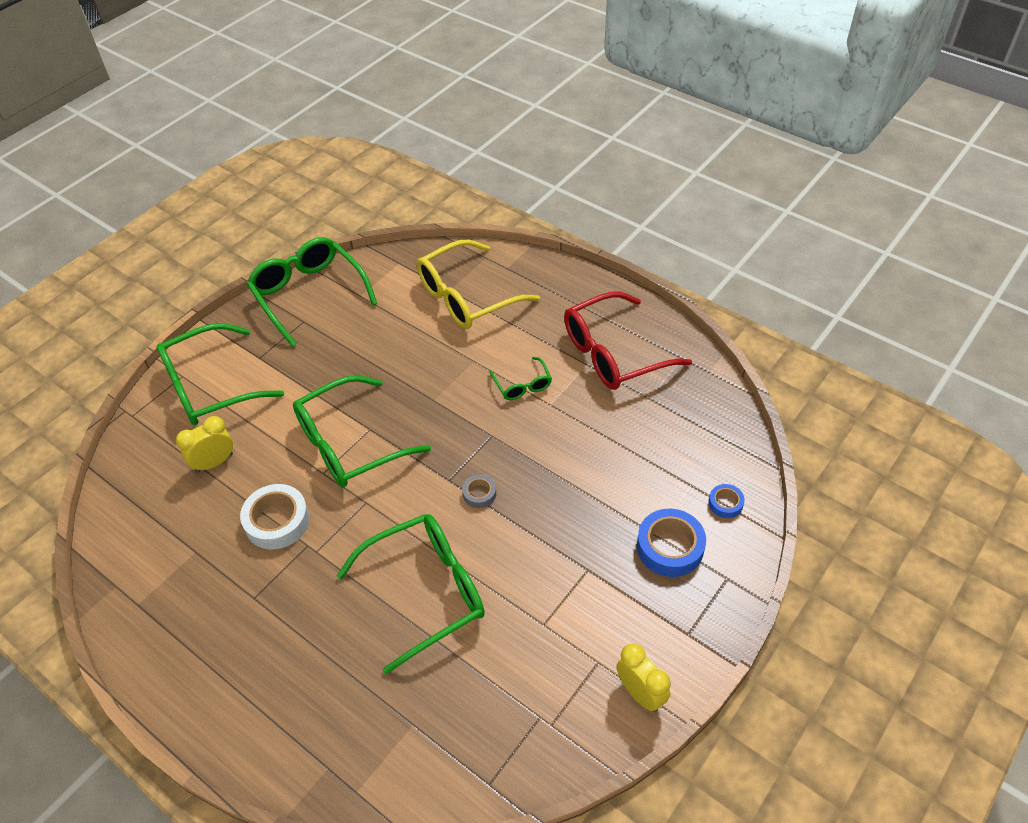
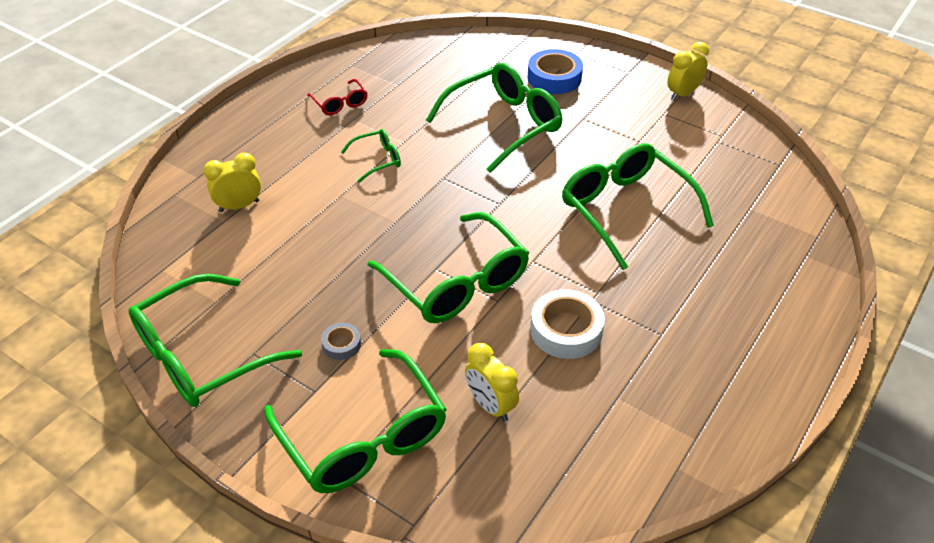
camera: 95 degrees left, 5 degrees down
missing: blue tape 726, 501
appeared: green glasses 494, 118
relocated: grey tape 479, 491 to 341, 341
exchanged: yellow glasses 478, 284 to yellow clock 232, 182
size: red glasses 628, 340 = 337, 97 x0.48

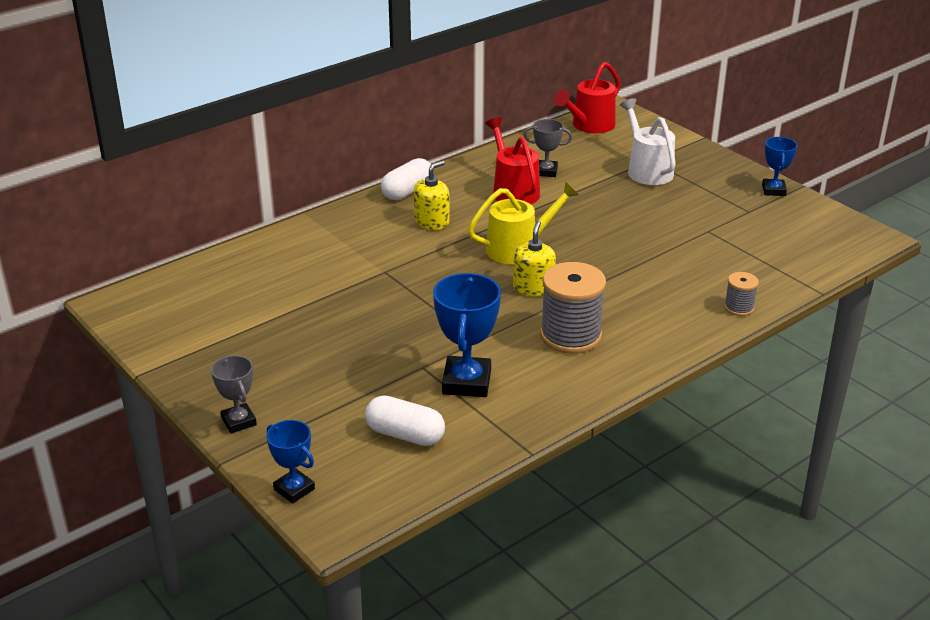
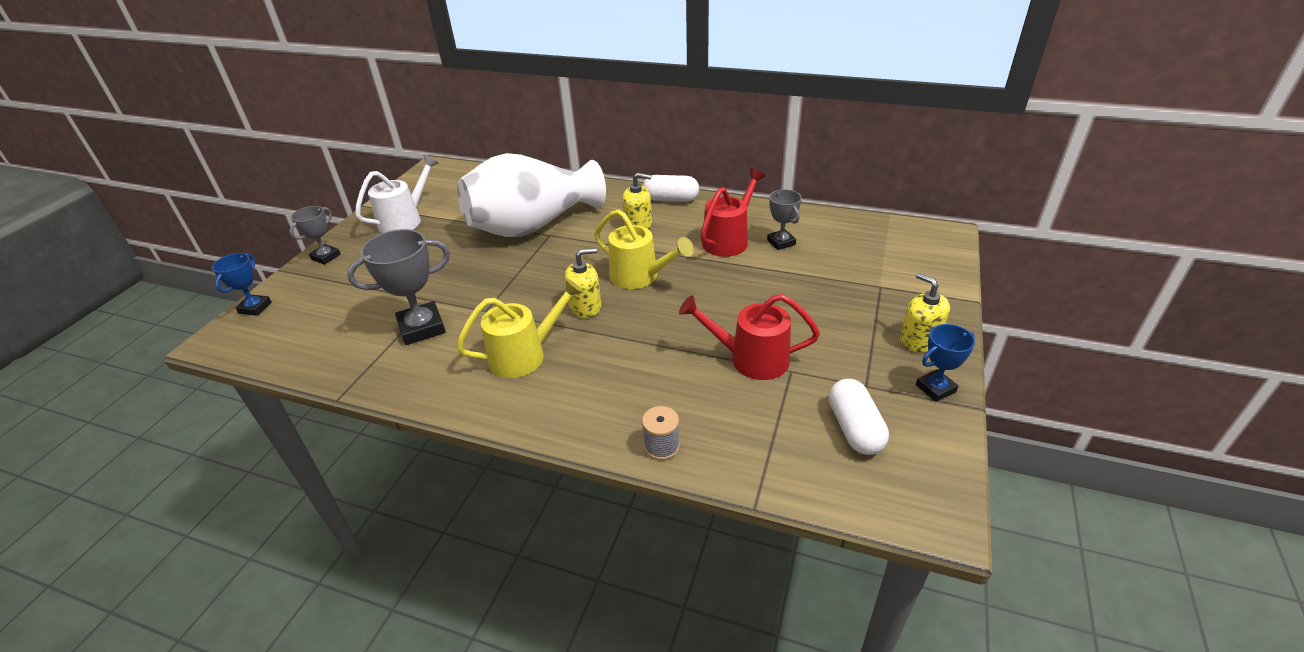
camera: 60 degrees right, 5 degrees up
appeared: white vase 531, 195; yellow soap dispenser 925, 312
relocated: white capsule 405, 420 to 859, 417; red watering can 587, 97 to 749, 337; white watering can 648, 141 to 397, 194
exchanged: grey spool 573, 308 to yellow watering can 519, 328
colour: blue trophy 467, 335 to grey trophy 398, 287

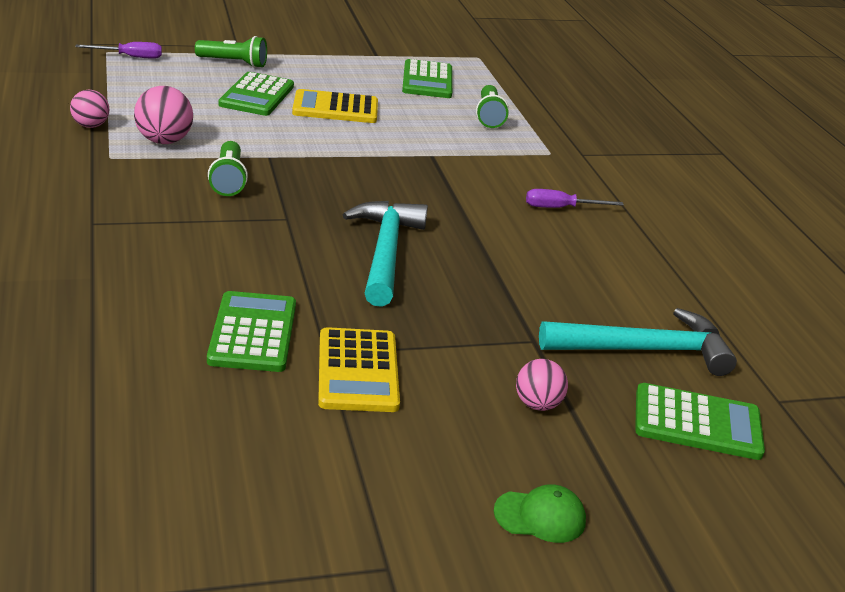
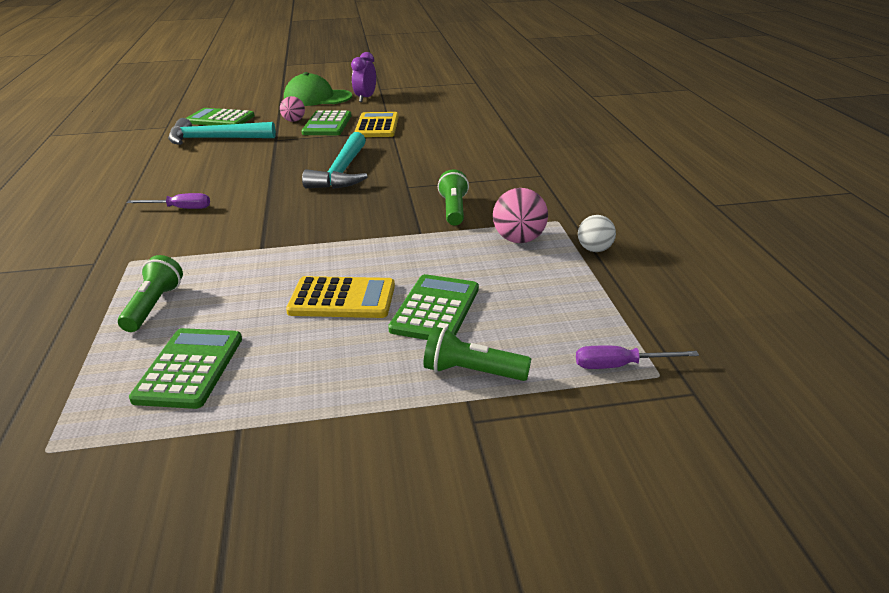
camera: 170 degrees left, 0 degrees up
appeared: purple clock 363, 77
relocated: green calculator 251, 331 to 326, 122
colour: pink ball 89, 109 to white ball 597, 233
size: green cap 540, 513 = 318, 89 x1.92

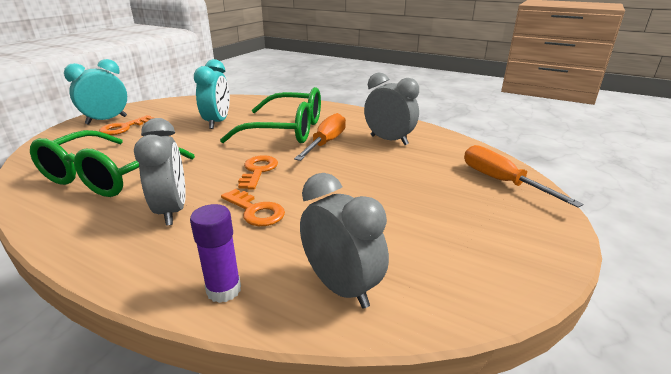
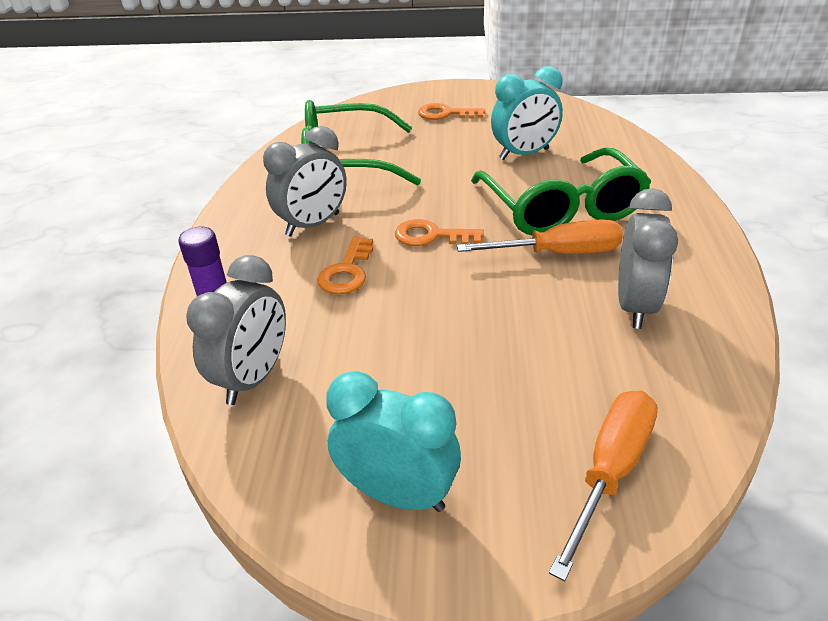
camera: 65 degrees right, 10 degrees up
relocated: turquoise clock 95, 92 to 393, 441
spun: orange key 258, 172 = 439, 232 150 degrees counterclockwise

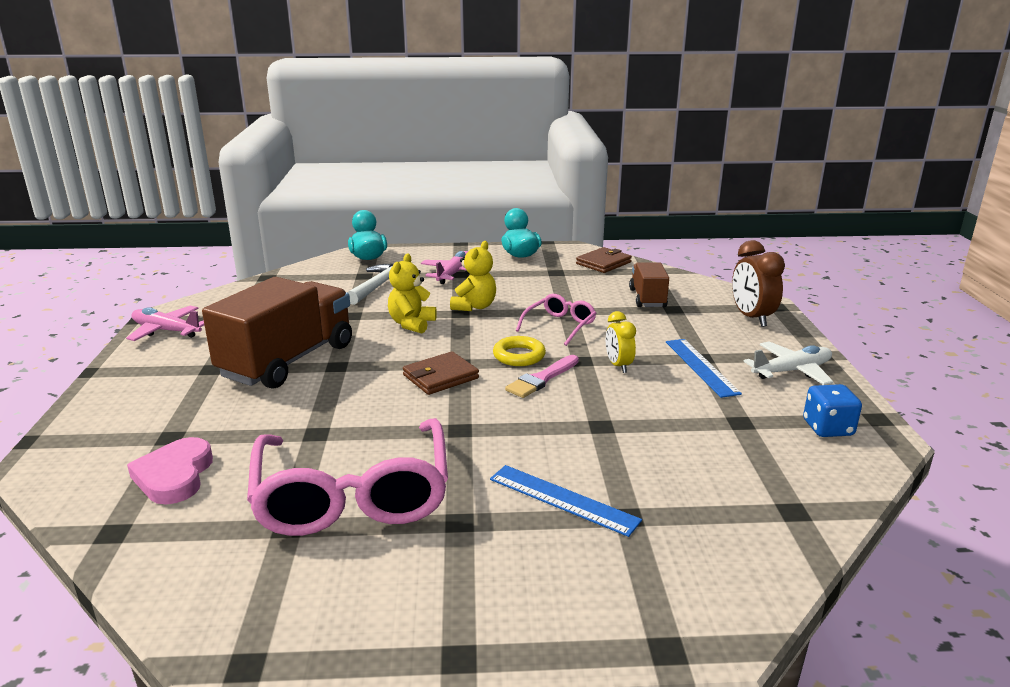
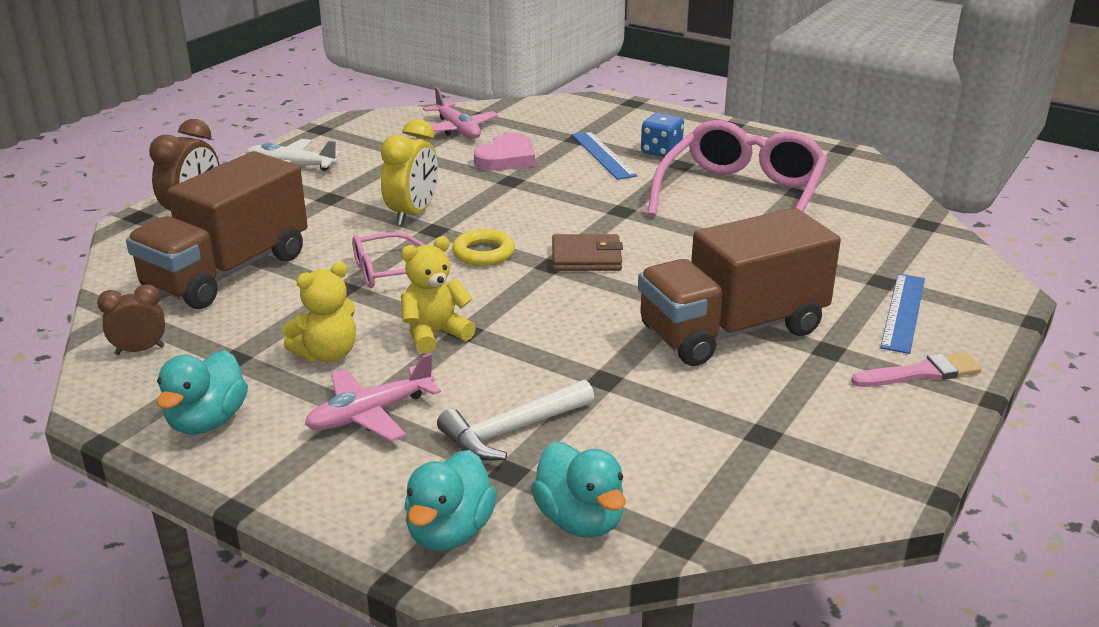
camera: 145 degrees left, 5 degrees up
appeared: turquoise duck 578, 490
relocated: pink plane 165, 323 to 460, 113; pink heart 170, 470 to 504, 152; yellow teddy bear 412, 294 to 319, 312; pink brush 542, 376 to 916, 369; blue ruler 704, 368 to 902, 314; blue dice 832, 410 to 662, 135
exchanged: brown wallet 604, 260 to brown clock 131, 319
size: yellow clock 621, 342 = 409, 172 x1.58; brown truck 649, 284 = 217, 230 x1.90

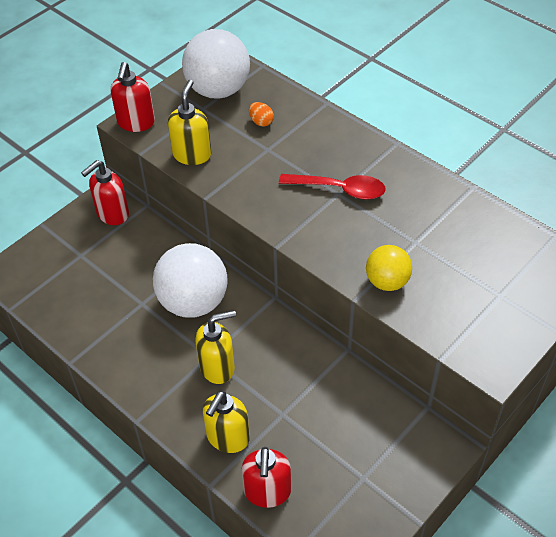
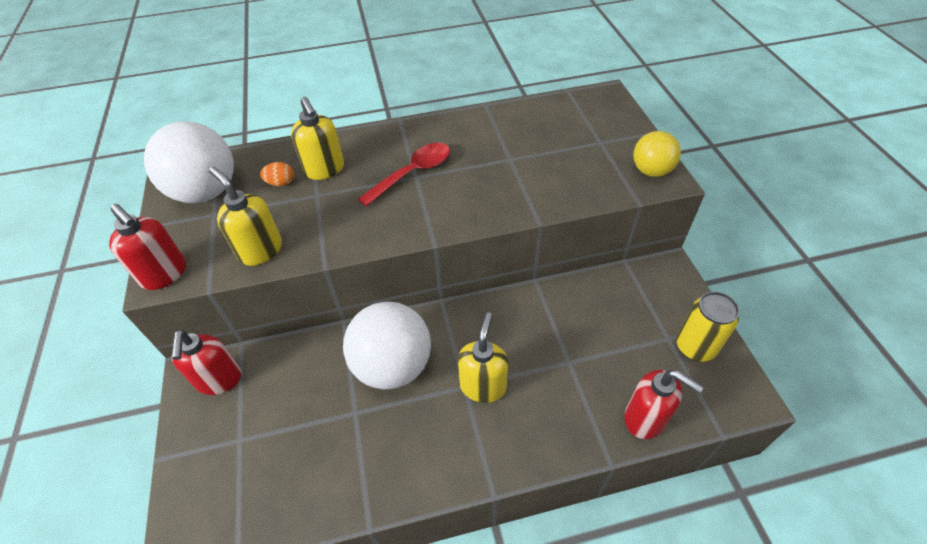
camera: 55 degrees left, 0 degrees up
appeared: yellow can 707, 326
relocated: yellow soap dispenser 226, 422 to 317, 138; yellow ball 389, 268 to 657, 154

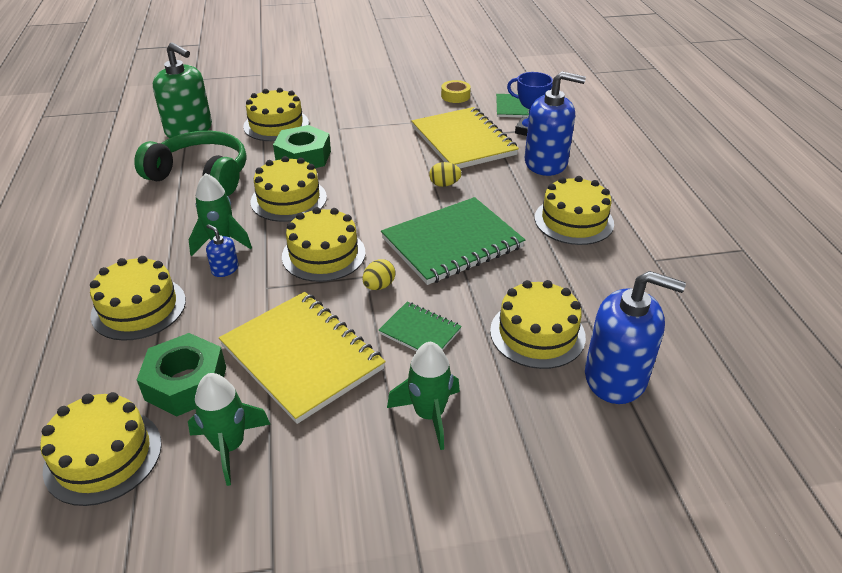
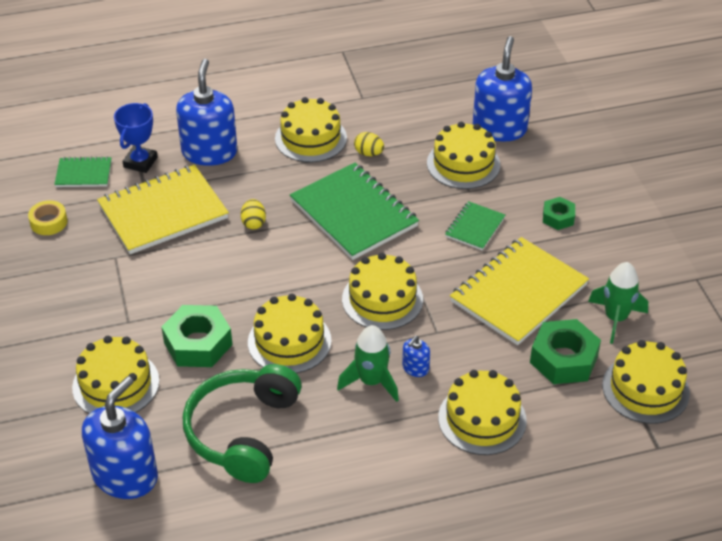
camera: 95 degrees left, 5 degrees up
relocated: yellow egg 379, 274 to 369, 144
exchanged: green rocket 423, 396 to green nut 559, 213
colour: green soap dispenser 182, 90 to blue soap dispenser 120, 437

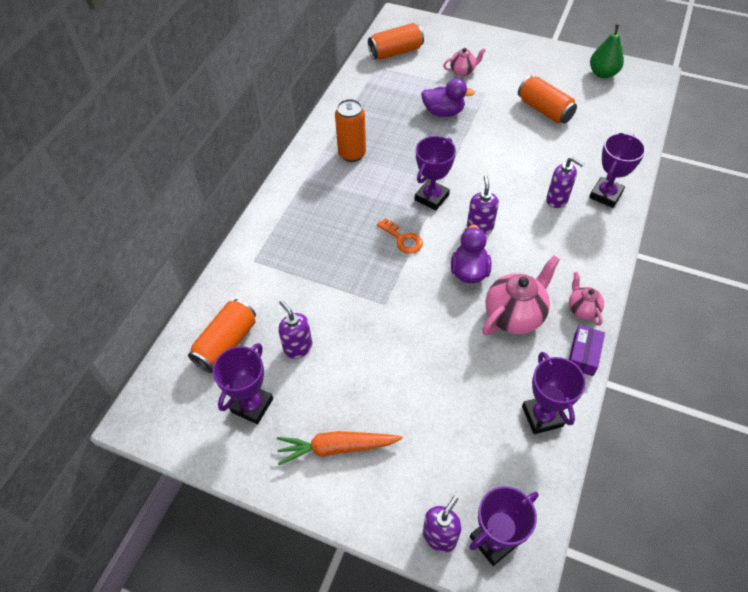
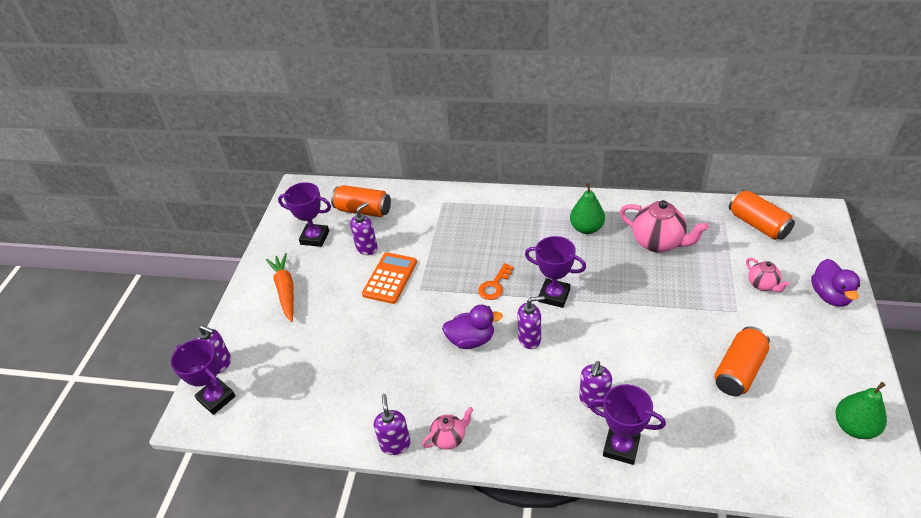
camera: 80 degrees right, 10 degrees down
missing: purple trophy 554, 393
appeared: orange calculator 389, 278
relocated: purple duck 448, 97 to 835, 283; pink teapot 521, 295 to 664, 226
exchanged: orange can 350, 130 to green pear 587, 208; purple box 587, 350 to purple soap dispenser 392, 424

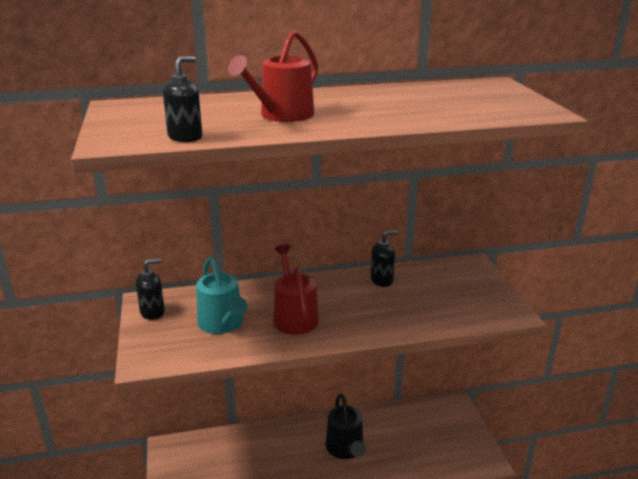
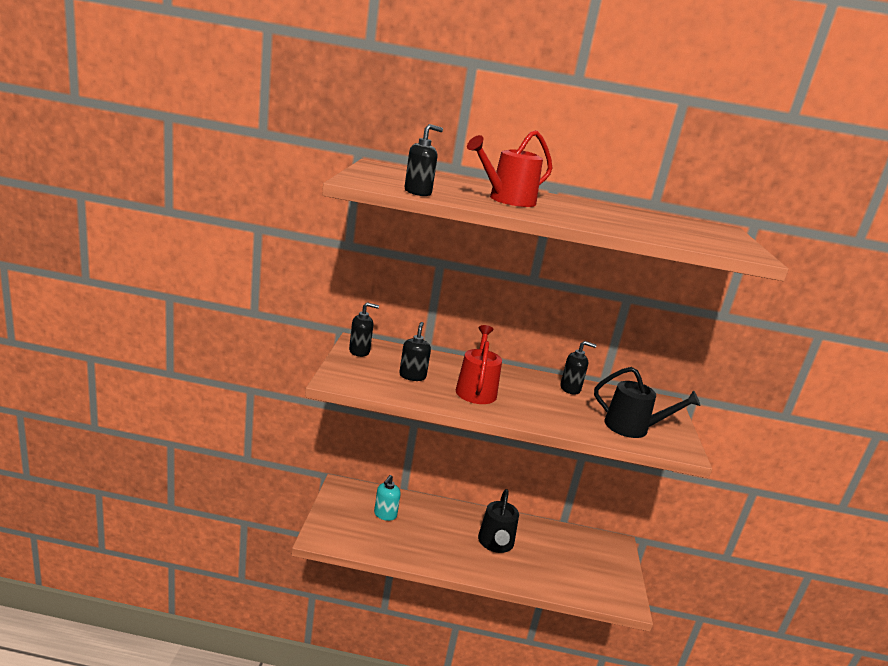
camera: 15 degrees right, 5 degrees down
appeared: turquoise soap dispenser 387, 498; black watering can 647, 402
exchanged: turquoise watering can 221, 295 to black soap dispenser 415, 351

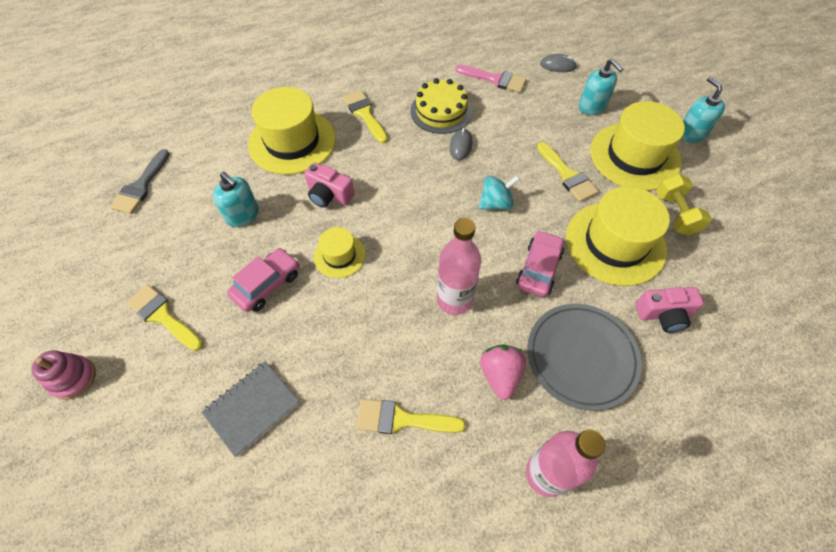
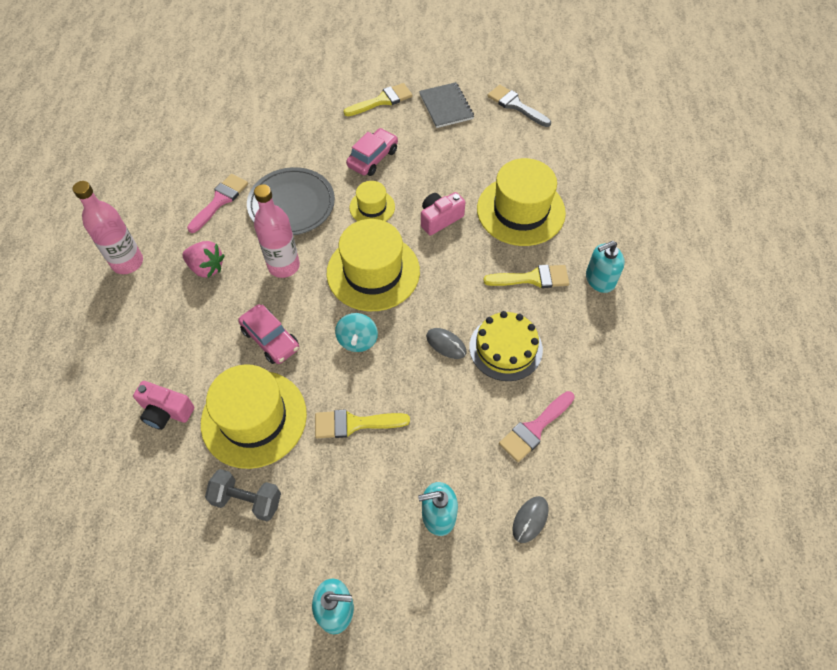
camera: 115 degrees right, 0 degrees up
missing: pink stacking toy 63, 375
relocated: grey notebook 250, 409 to 446, 105; turquoise soap dispenser 236, 199 to 605, 267; grey plate 584, 357 to 291, 201; yellow hat 637, 146 to 373, 265
colour: yellow brush 411, 416 to pink brush 217, 203; yellow dumbbell 684, 205 to grey dumbbell 243, 495
spun: pink car 263, 280 = 372, 152 120 degrees counterclockwise; pink camera 669, 310 = 163, 405 90 degrees counterclockwise

